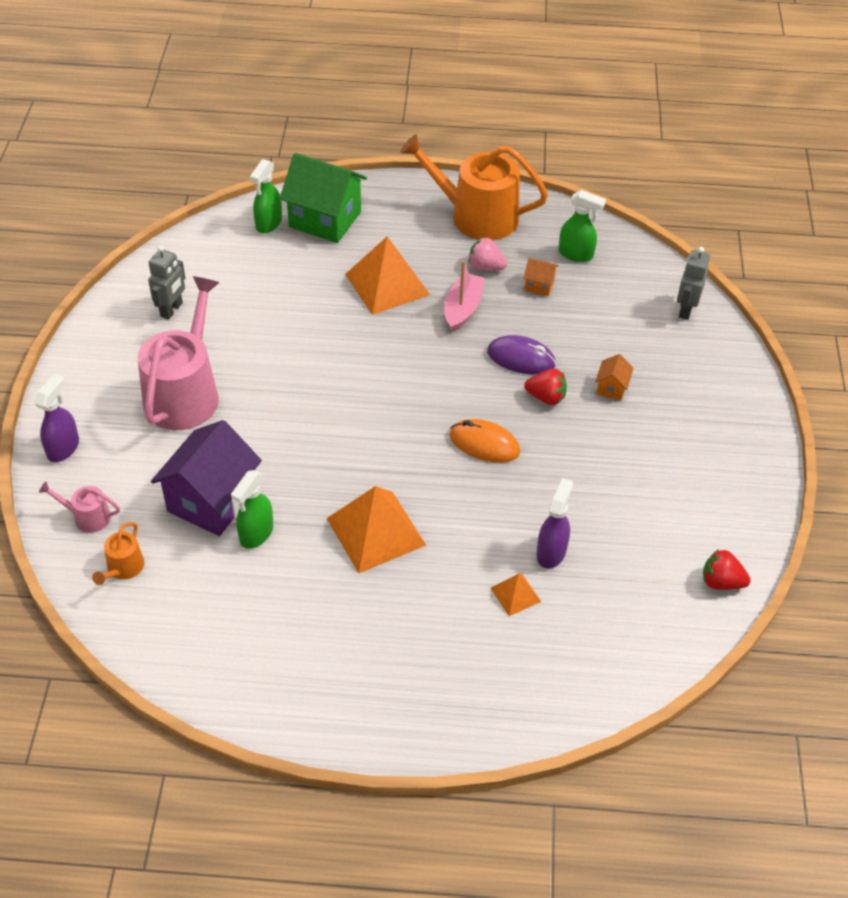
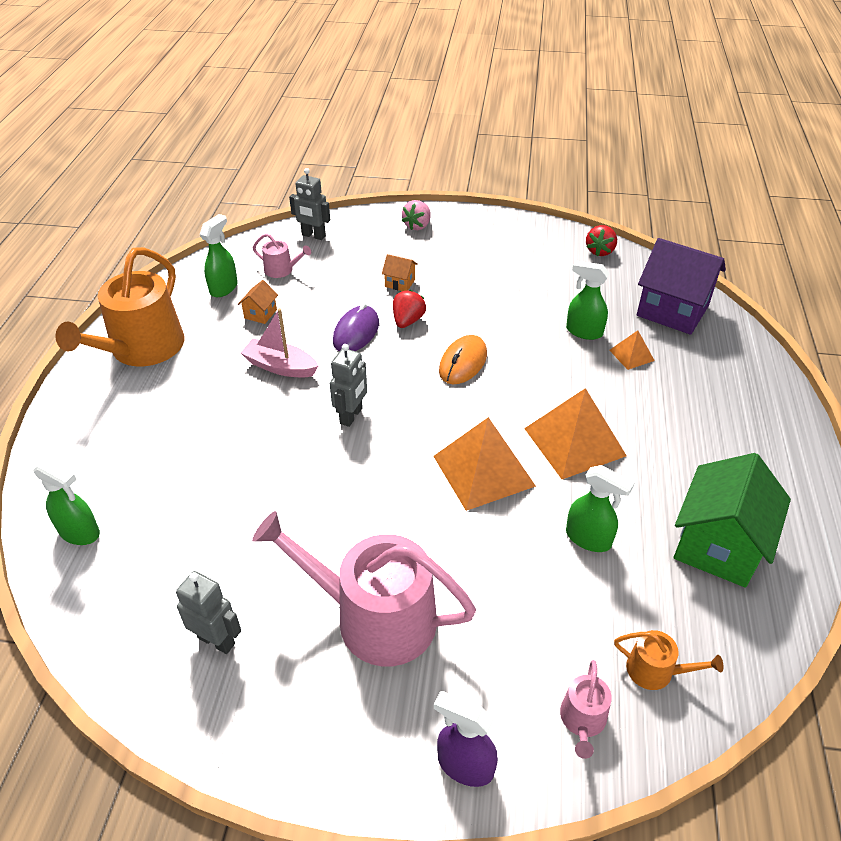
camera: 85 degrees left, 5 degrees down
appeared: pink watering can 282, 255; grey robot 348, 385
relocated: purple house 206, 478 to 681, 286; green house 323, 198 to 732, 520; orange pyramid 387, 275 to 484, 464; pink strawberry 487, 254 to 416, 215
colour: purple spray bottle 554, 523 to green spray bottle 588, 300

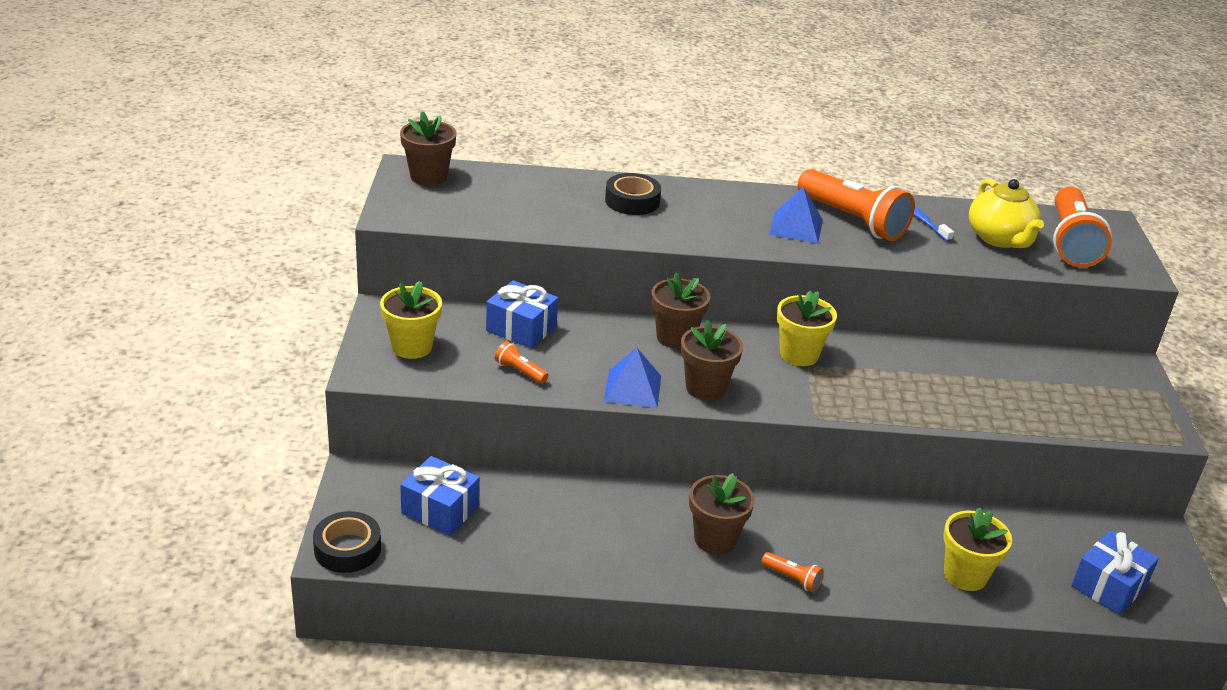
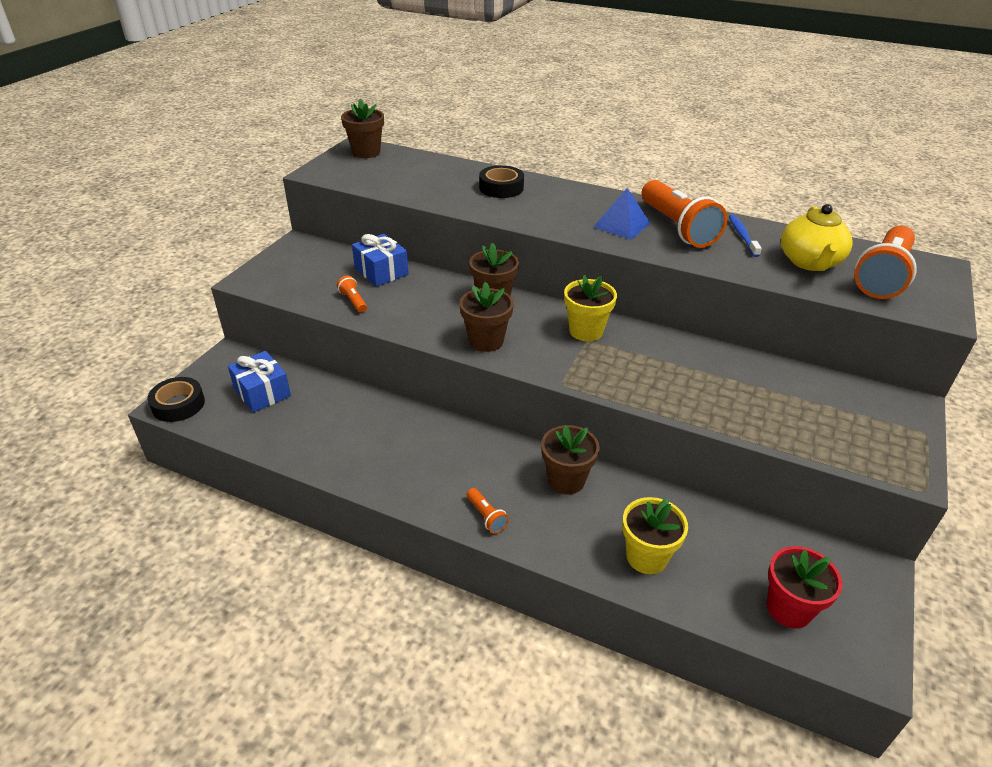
camera: 25 degrees right, 5 degrees up
missing: yellow flower pot 411, 320; blue pyramid 632, 378
relocated: brown flower pot 722, 513 to 570, 459
exchanged: blue gift 1115, 572 to red flower pot 805, 587

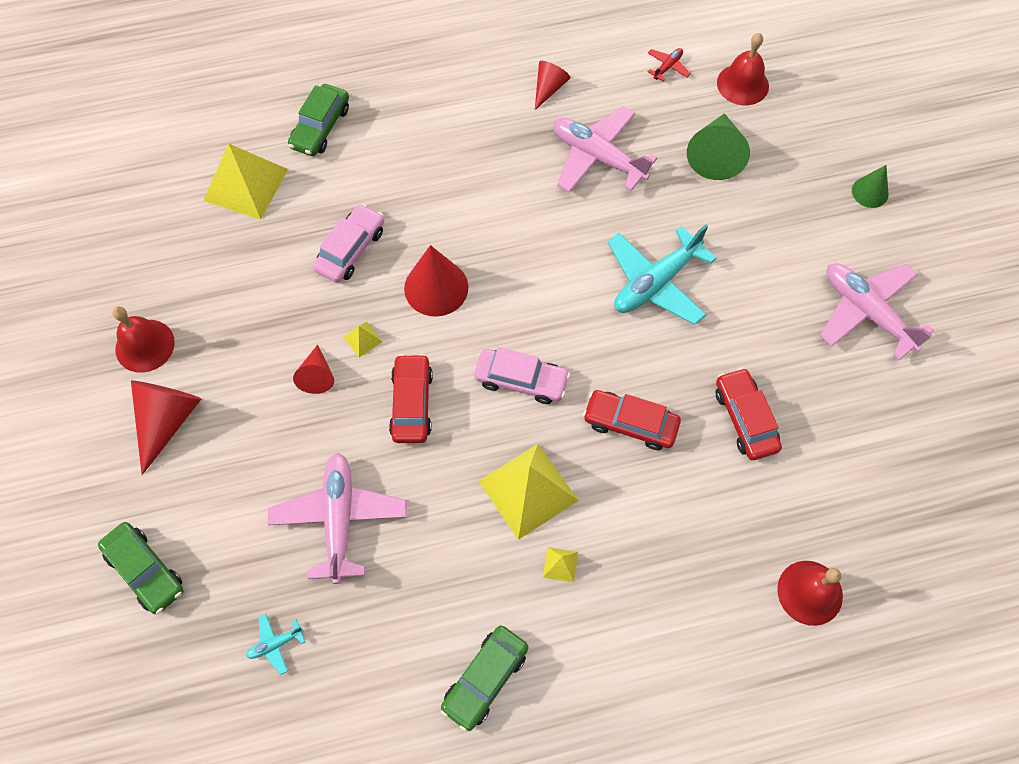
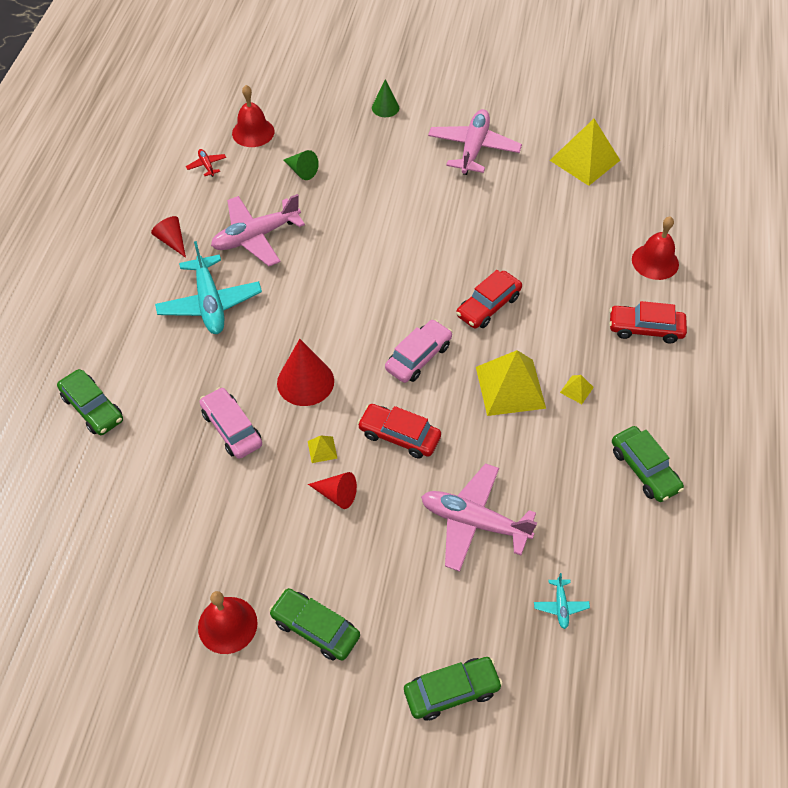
camera: 65 degrees left, 10 degrees down
relocated: yellow pyramid 245, 181 to 585, 152; turquoise plane 662, 275 to 208, 287; red car 749, 414 to 648, 322
exchanged: red cone 166, 428 to green car 314, 624
spun: pink plane 877, 311 = 475, 142 120 degrees clockwise
size: green cone 718, 146 = 301, 165 x0.59

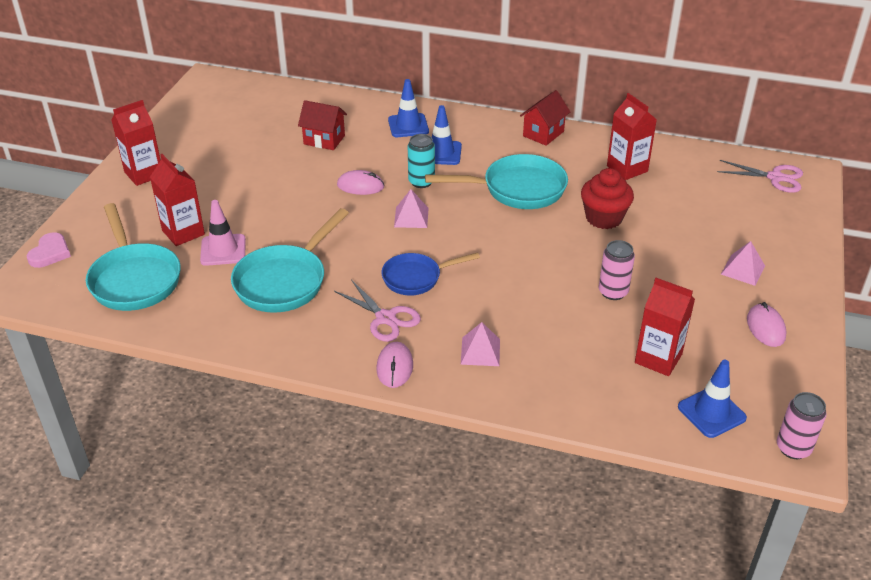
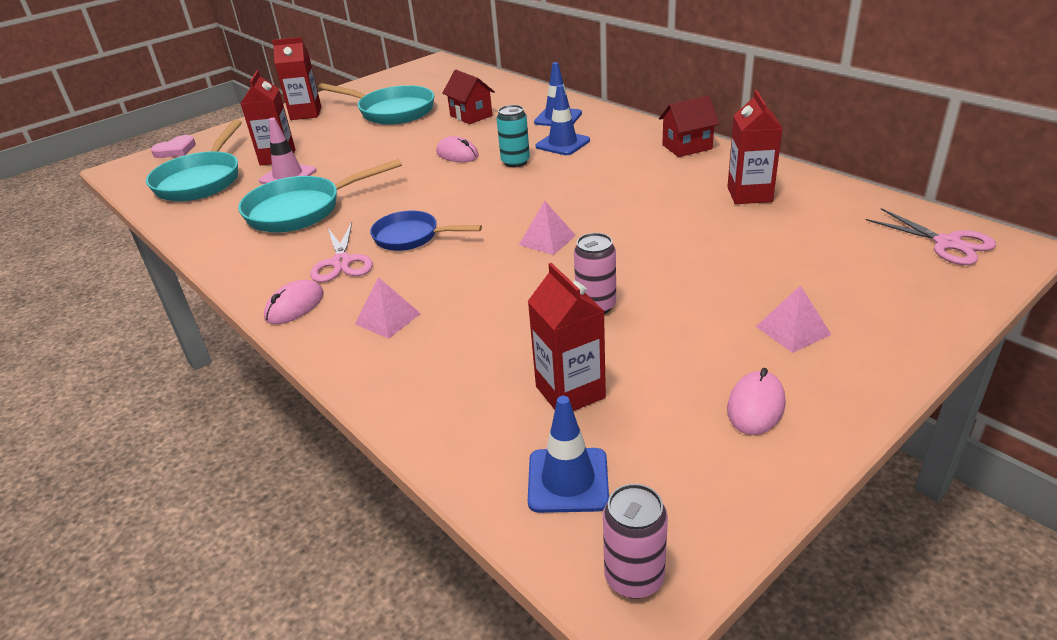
camera: 35 degrees right, 5 degrees down
missing: red cupcake 607, 198
relocated: pink pyramid 411, 208 to 547, 228; turquoise pan 496, 181 to 376, 104

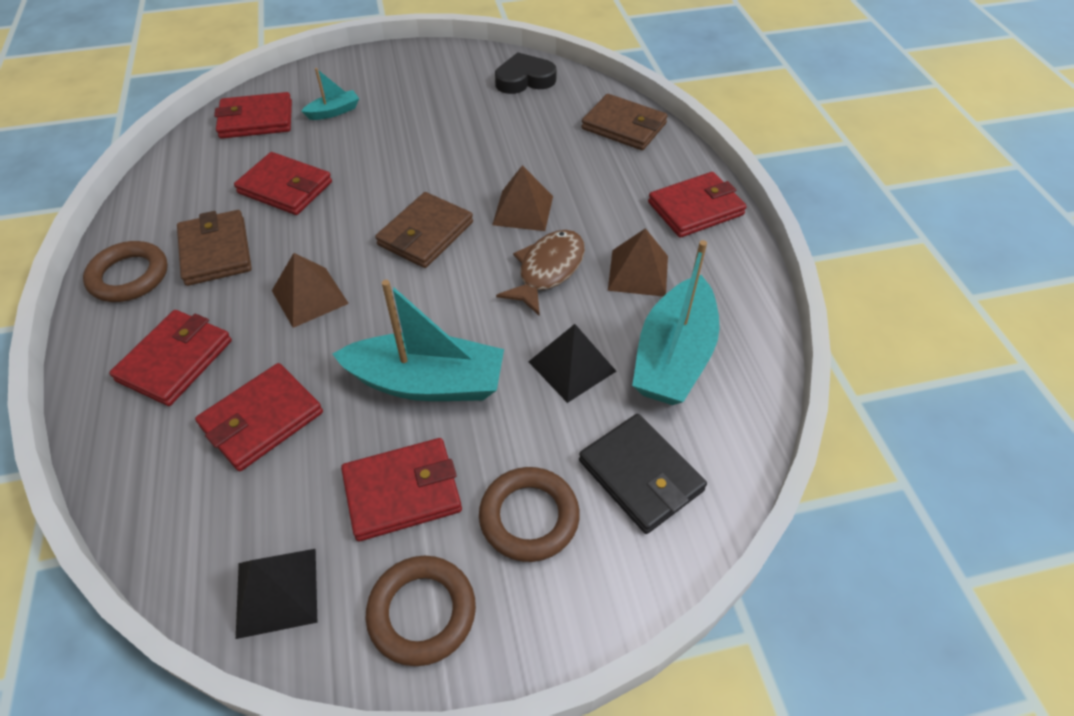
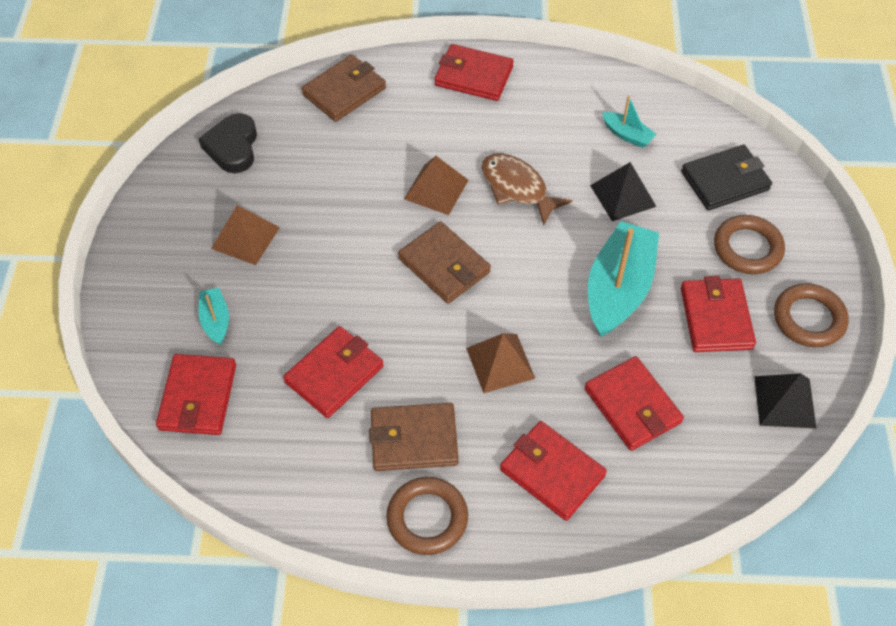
camera: 75 degrees left, 5 degrees up
relocated: brown pyramid 638, 262 to 245, 235
spun: red wallet 697, 205 = 474, 72 60 degrees counterclockwise
size: turquoise boat 676, 322 = 629, 122 x0.48

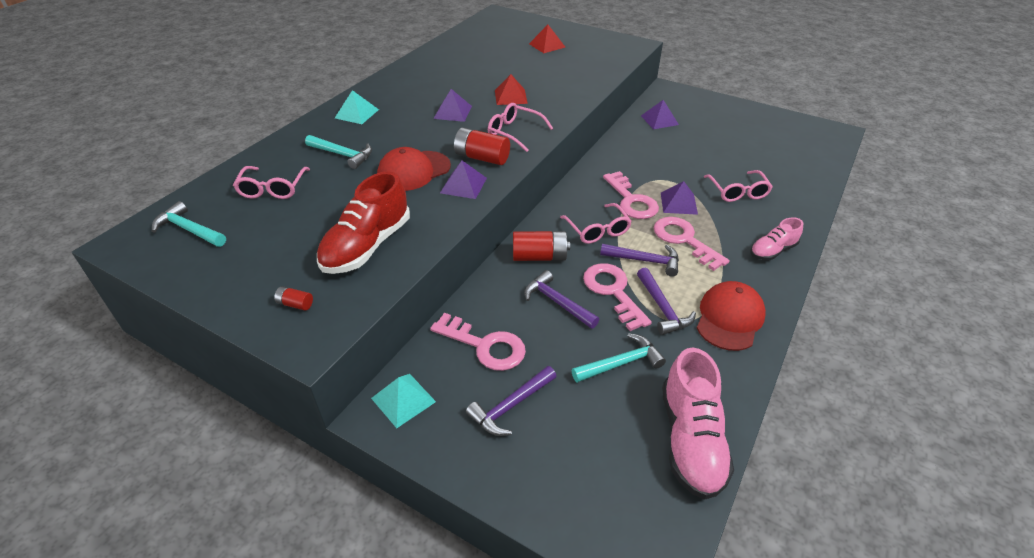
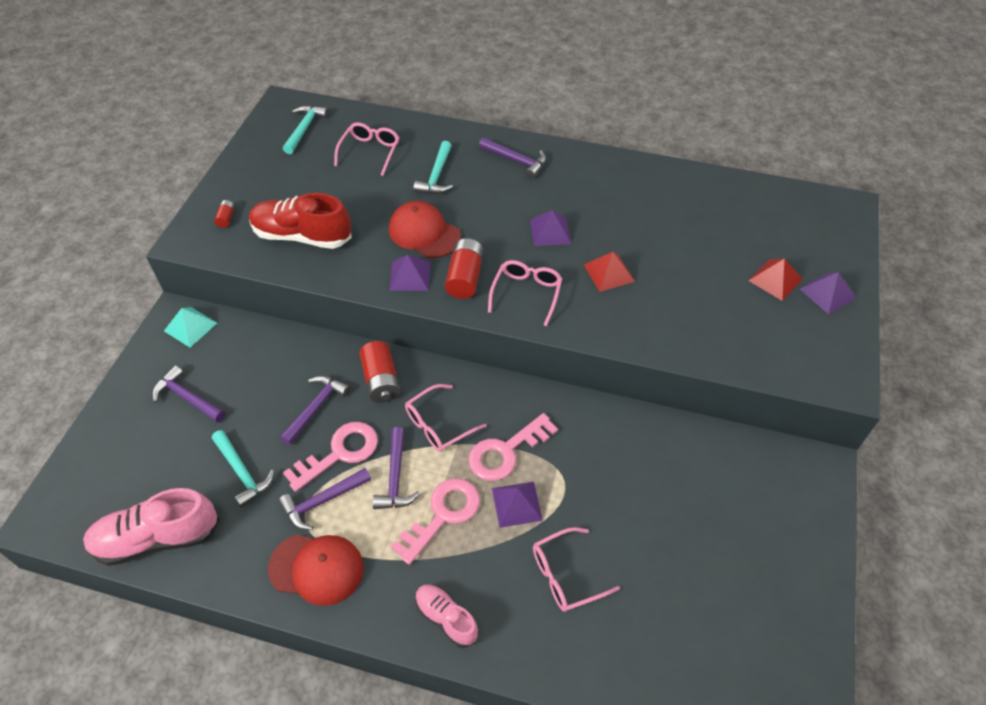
camera: 75 degrees right, 10 degrees up
missing: pink key 478, 342
relocated: purple pyramid 660, 114 to 828, 293
exchanged: turquoise pyramid 357, 107 to purple hammer 512, 158
spun: pink glasses 271, 182 = 367, 149 120 degrees clockwise

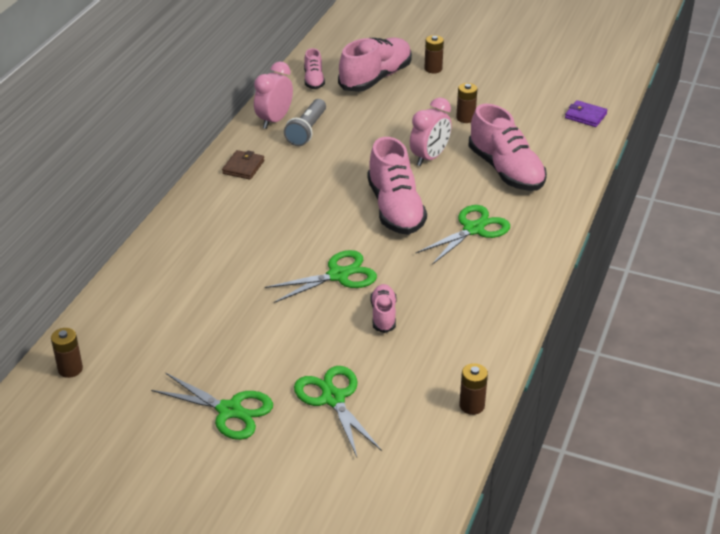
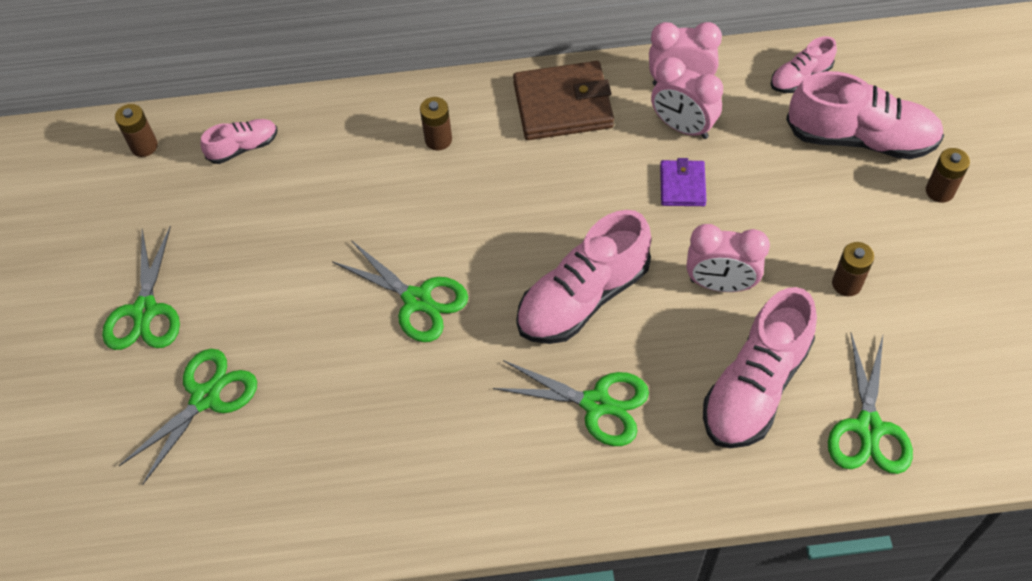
camera: 65 degrees right, 20 degrees up
appeared: green scissors 870, 403
relocated: pink shoe 383, 308 to 238, 141; brown battery 473, 389 to 436, 123; purple wallet 586, 113 to 683, 182
exchanged: grey flashlight 305, 122 to pink clock 687, 98
size: brown wallet 243, 165 = 563, 100 x1.84

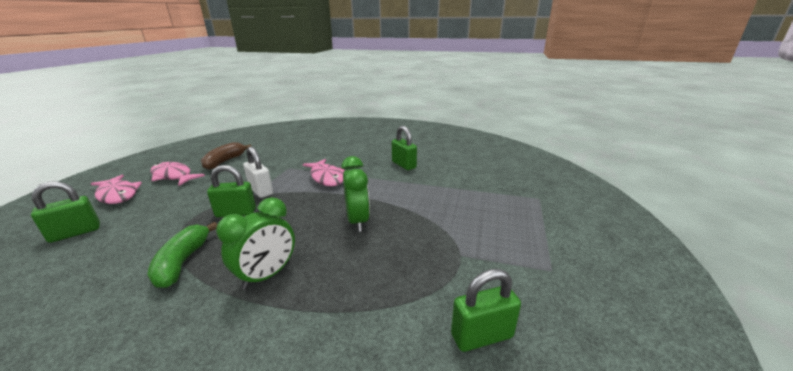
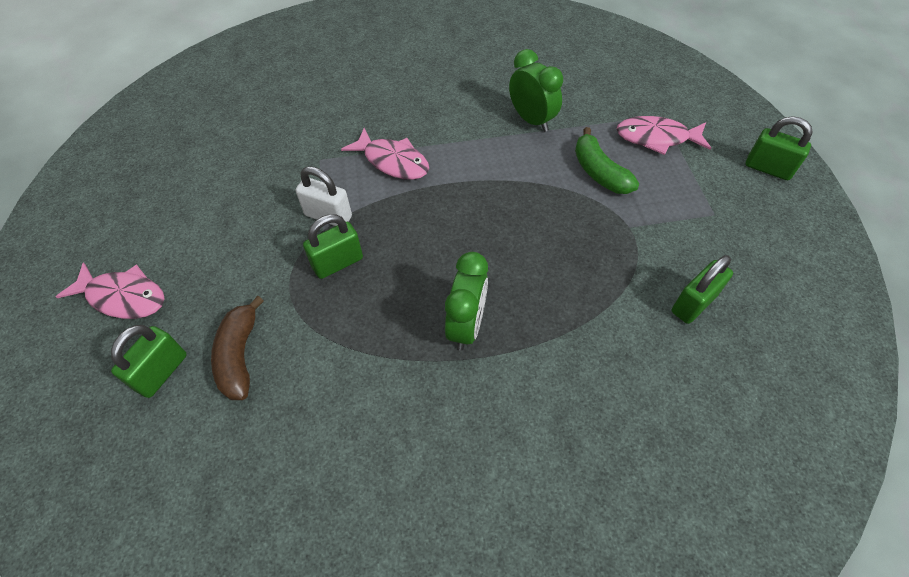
camera: 25 degrees left, 30 degrees up
relocated: green banana 182, 255 to 607, 160; pink fish 177, 174 to 664, 135; brown banana 226, 156 to 237, 348; green clock 355, 194 to 536, 90; green padlock 404, 148 to 779, 148

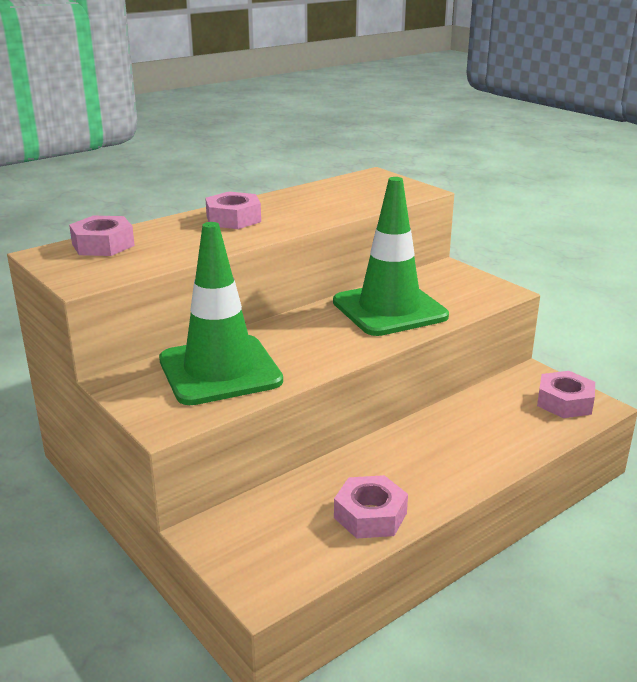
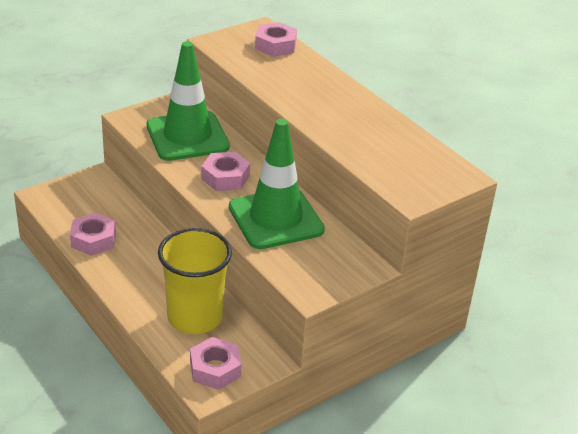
camera: 90 degrees right, 10 degrees up
appeared: yellow cup 195, 281
relocated: pink nut 233, 210 to 225, 171

